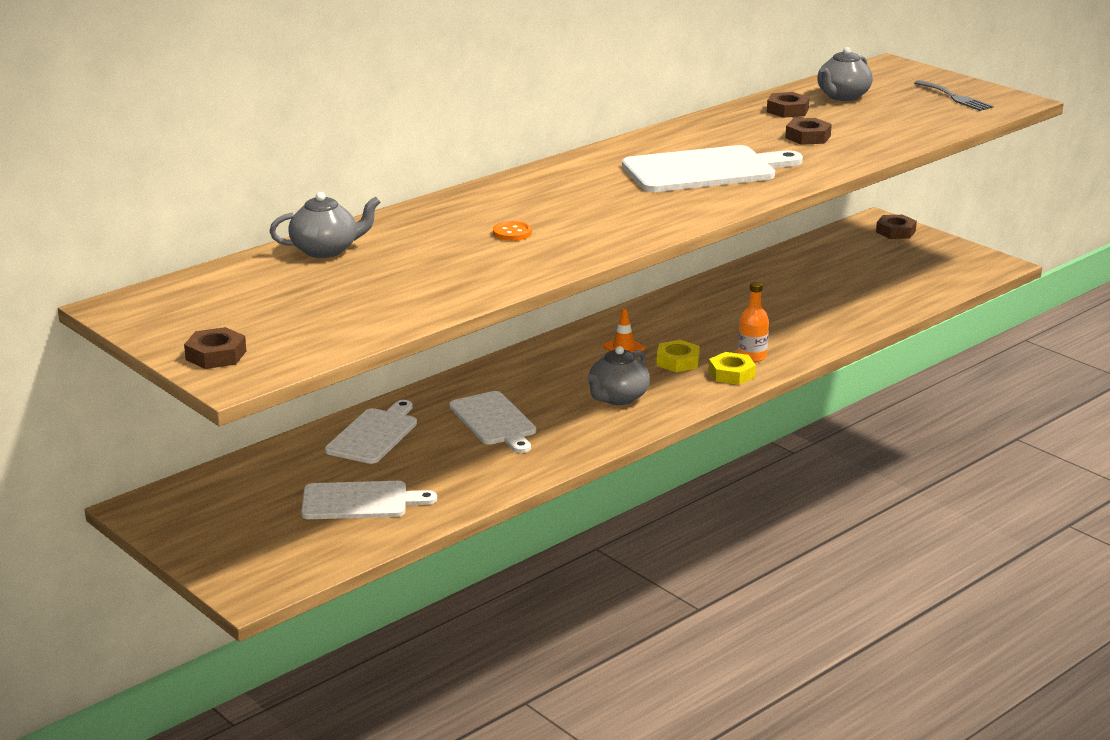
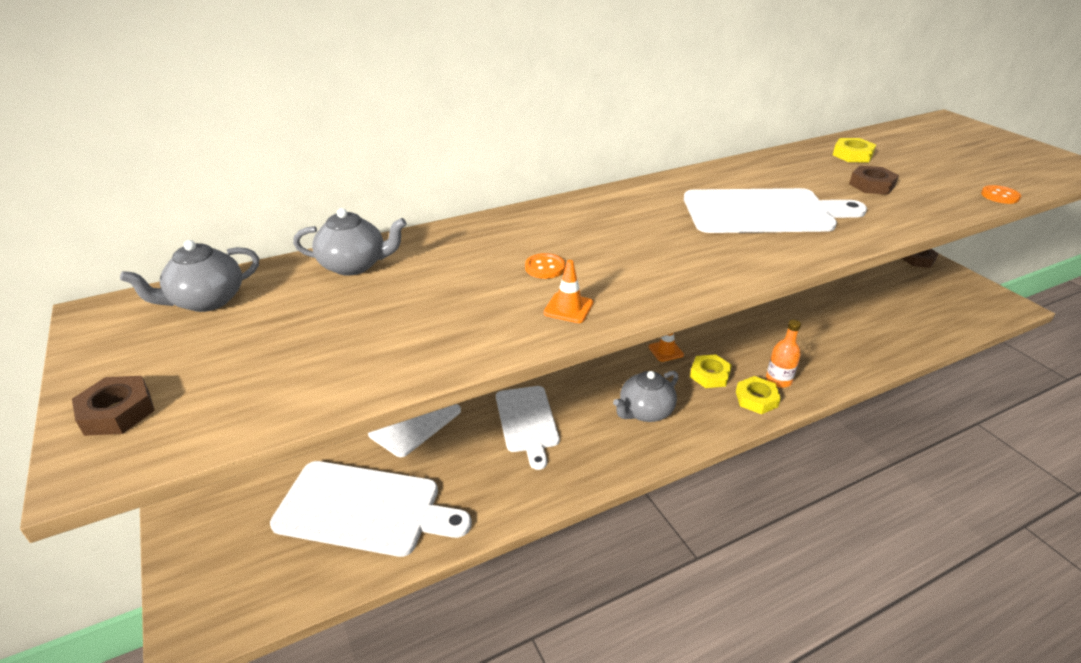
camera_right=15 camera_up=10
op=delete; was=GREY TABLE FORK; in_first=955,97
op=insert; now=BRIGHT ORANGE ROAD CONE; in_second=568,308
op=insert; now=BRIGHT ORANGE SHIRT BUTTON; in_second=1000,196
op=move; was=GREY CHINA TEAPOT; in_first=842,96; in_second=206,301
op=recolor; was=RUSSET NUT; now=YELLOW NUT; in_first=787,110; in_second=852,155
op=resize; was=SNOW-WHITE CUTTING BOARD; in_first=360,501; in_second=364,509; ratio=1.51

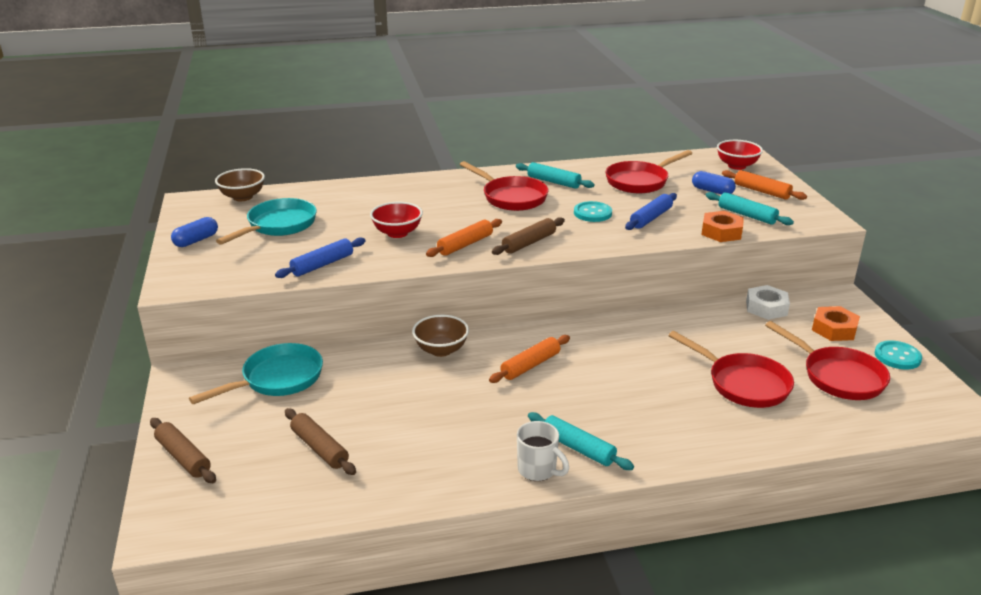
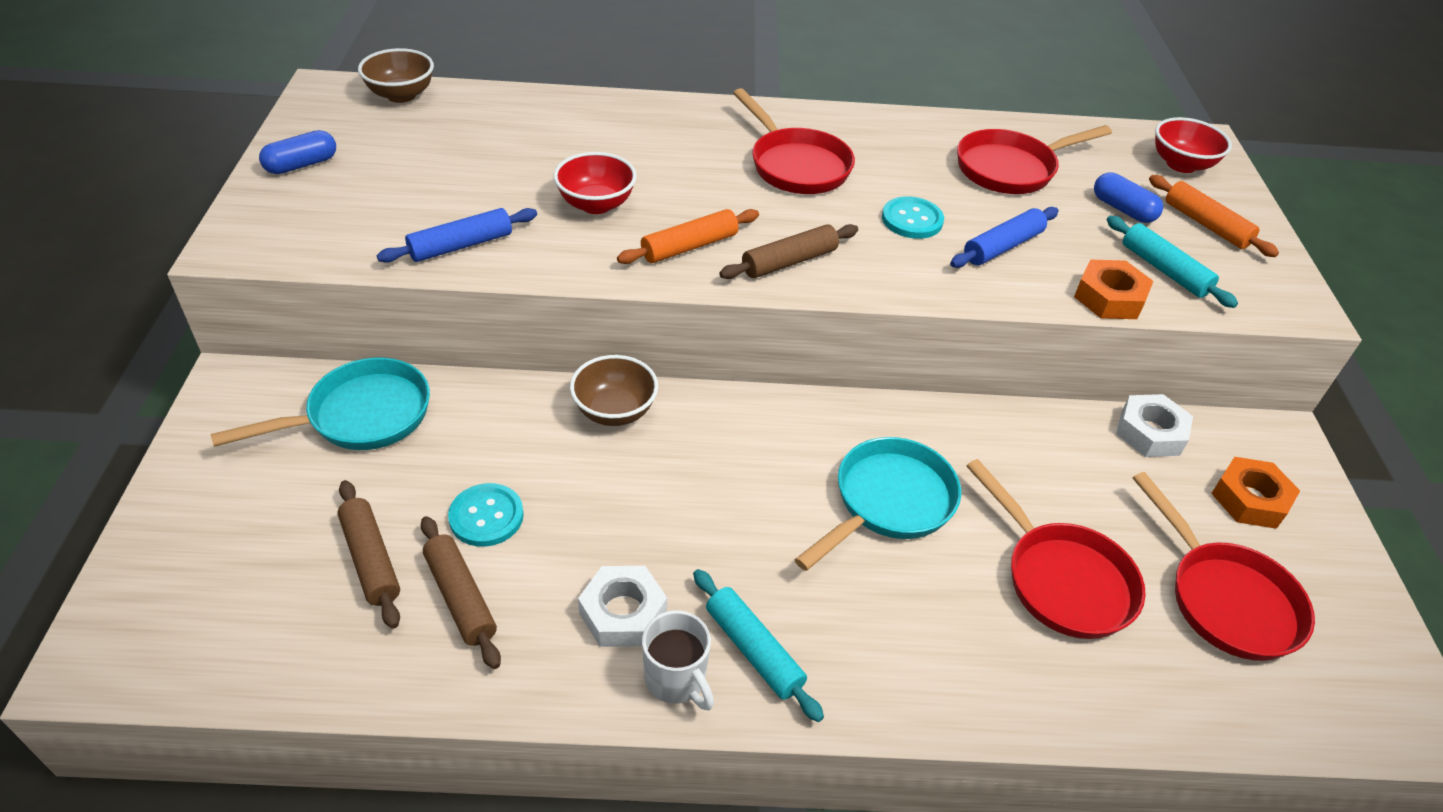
camera_right=10 camera_up=15
op=delete; was=BRIGHT ORANGE DOUGH ROLLER; in_first=530,365
op=delete; was=AQUA DOUGH ROLLER; in_first=553,182
op=insert; now=SNOW-WHITE NUT; in_second=623,613
op=move; was=RUSSET DOUGH ROLLER; in_first=183,457; in_second=460,597
op=move; was=AQUA PAN; in_first=278,225; in_second=888,502
op=move; was=AQUA SHIRT BUTTON; in_first=897,356; in_second=486,516

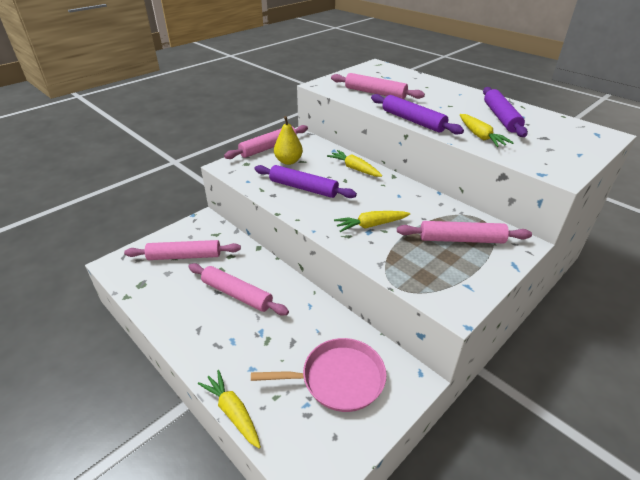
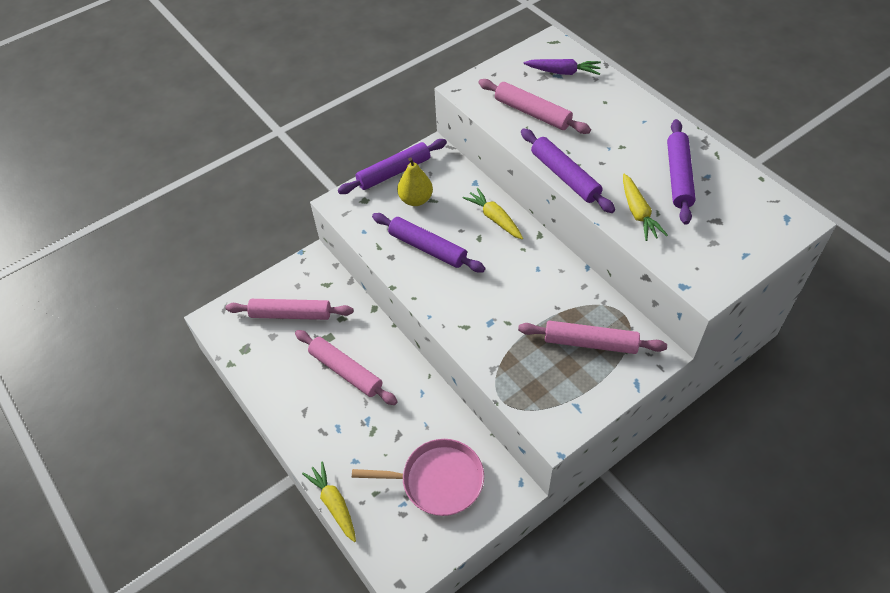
camera_right=10 camera_up=15
op=delete; was=YELLOW TOY CARROT; in_first=371,225
op=insert; now=ROYAL PURPLE TOY CARROT; in_second=563,72
op=recolor; was=PINK DOUGH ROLLER; now=ROYAL PURPLE DOUGH ROLLER; in_first=268,148; in_second=394,172

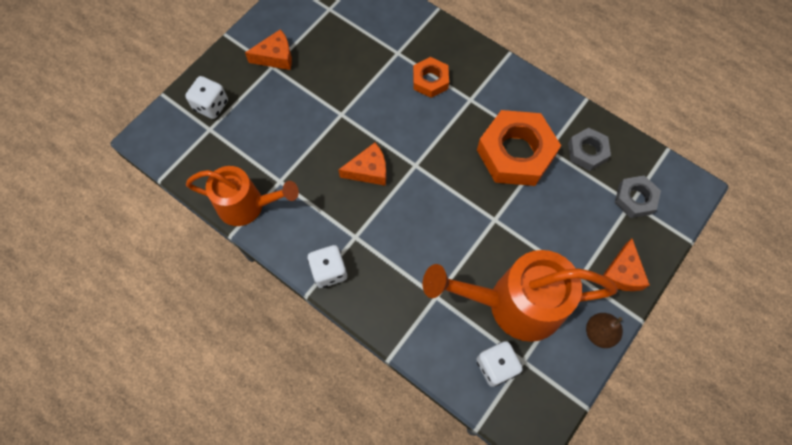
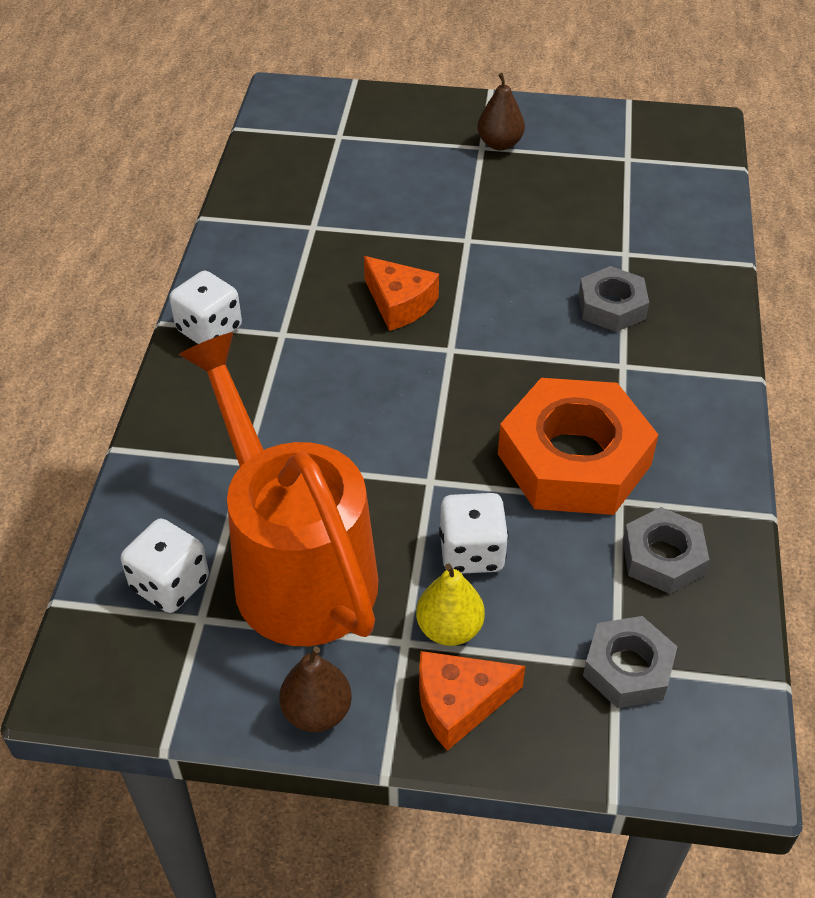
camera_right=60 camera_up=-20
op=delete; was=BRIGHT ORANGE WATERING POT; in_first=248,205
op=insert; now=YELLOW PEAR; in_second=449,628
op=move; was=SNOW-WHITE GAME DIE; in_first=211,105; in_second=471,552
op=replace; was=BRIGHT ORANGE PIECE OF CHEESE; now=RUSSET PEAR; in_first=276,57; in_second=499,144
op=recolor; was=BRIGHT ORANGE NUT; now=GREY NUT; in_first=430,80; in_second=611,306

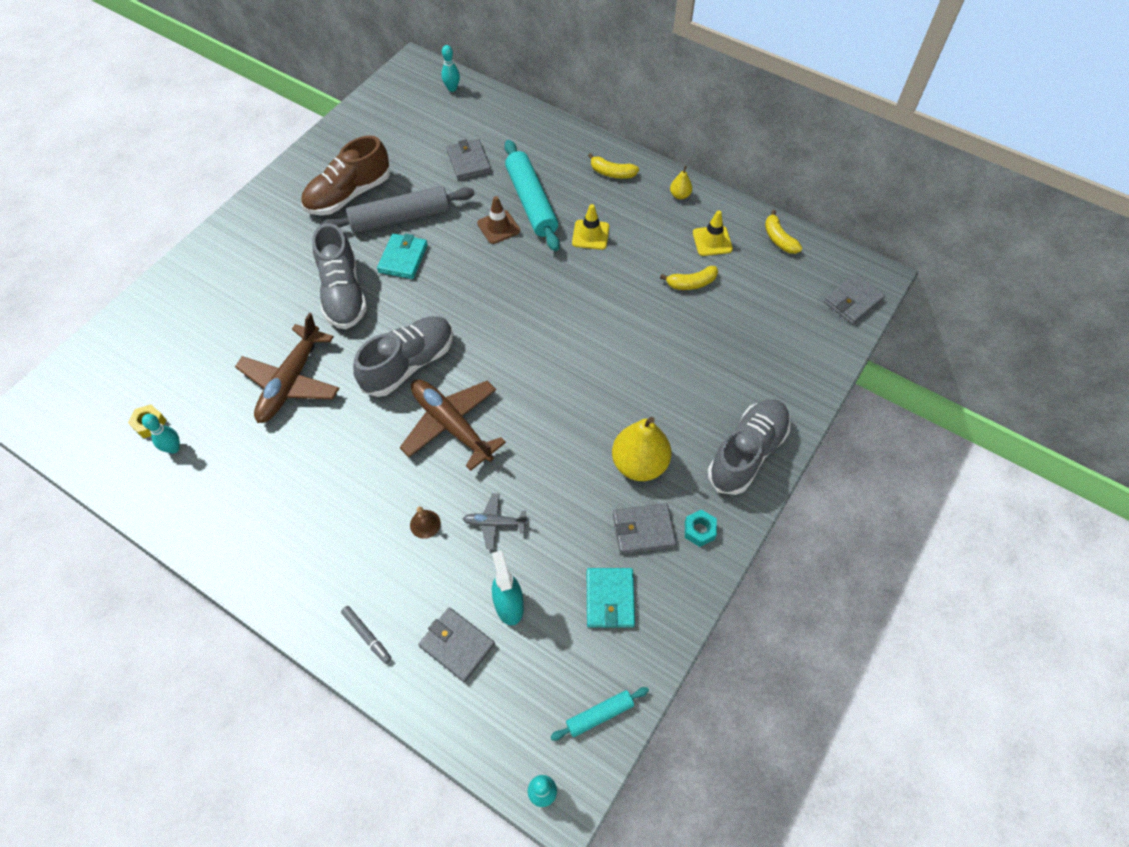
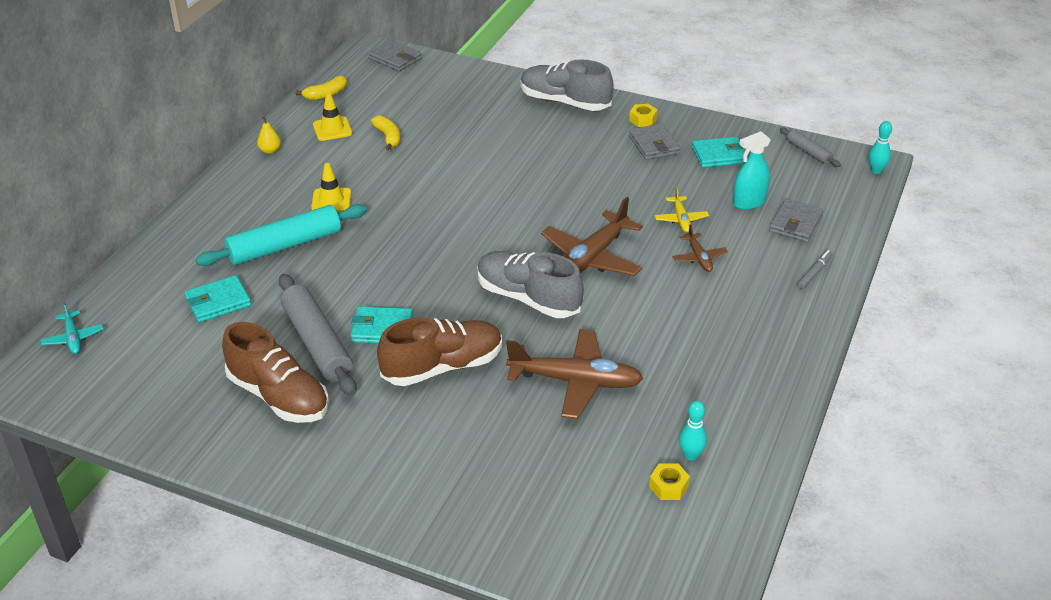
camera_right=-100 camera_up=-20
op=delete; was=RUSSET ROAD CONE; in_first=498,227
op=delete; was=YELLOW BANANA; in_first=612,173
op=delete; was=YELLOW PEAR; in_first=639,464
op=replace; was=RUSSET SCHOOL BELL; now=RUSSET TOY PLANE; in_first=425,524; in_second=699,258
op=replace; was=AQUA BOWLING PIN; now=AQUA TOY PLANE; in_first=452,88; in_second=73,338
op=recolor; was=GREY LACE-UP SHOE; now=RUSSET LACE-UP SHOE; in_first=343,293; in_second=442,367
op=recolor; was=GREY BILLFOLD; now=AQUA BILLFOLD; in_first=468,162; in_second=218,302
op=recolor; was=GREY TOY PLANE; now=YELLOW TOY PLANE; in_first=494,523; in_second=681,219
op=recolor; was=AQUA DOUGH ROLLER; now=GREY DOUGH ROLLER; in_first=599,714; in_second=808,152
op=recolor; was=AQUA NUT; now=YELLOW NUT; in_first=699,530; in_second=643,120

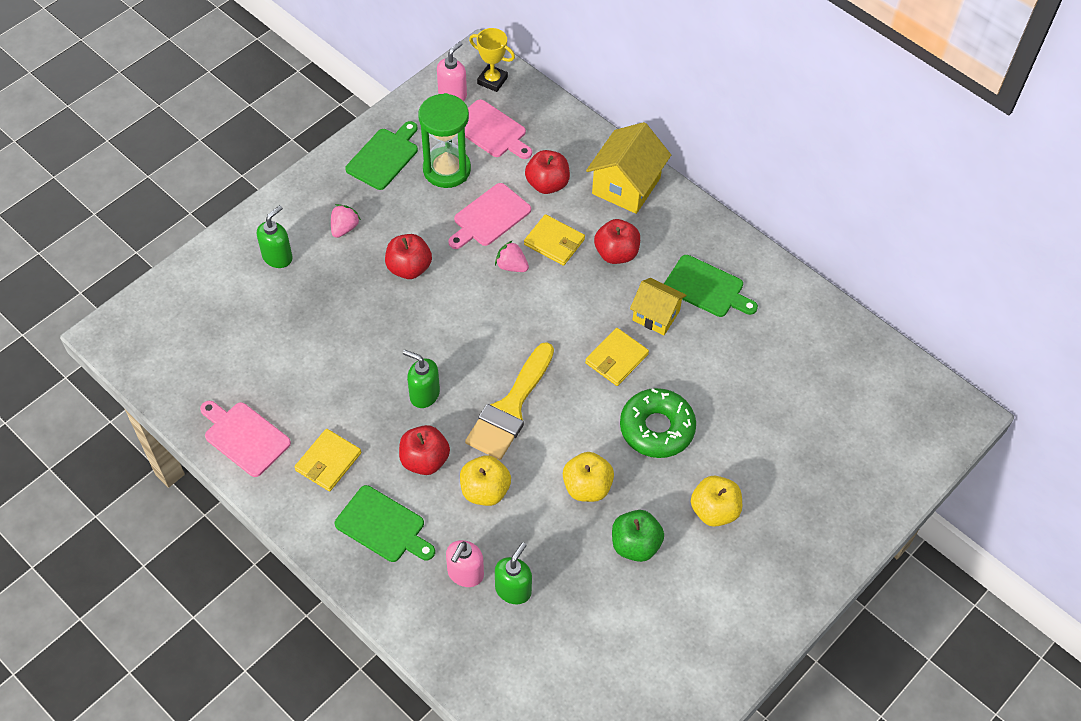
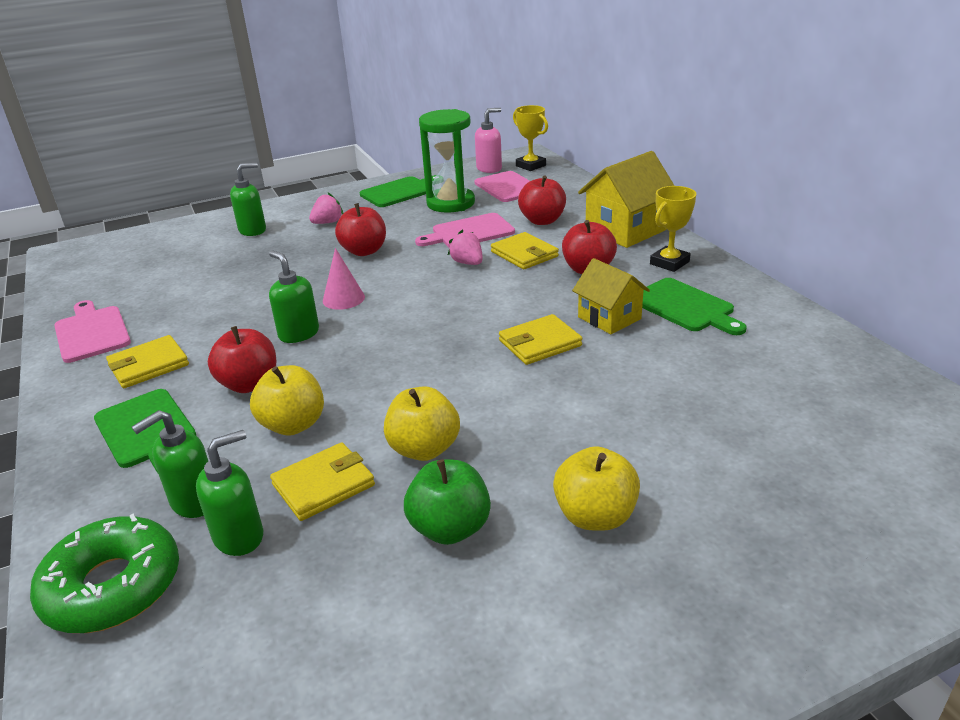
camera_right=25 camera_up=-25
op=delete; was=YELLOW PAINTBRUSH; in_first=510,408
op=insert; now=YELLOW BILLFOLD; in_second=323,485
op=insert; now=PINK SOLID CONE; in_second=343,299
op=insert; now=YELLOW PRIZE CUP; in_second=669,263
op=move; was=GREEN DOUGHNUT; in_first=657,428; in_second=113,587
op=recolor; was=PINK SOAP DISPENSER; now=GREEN SOAP DISPENSER; in_first=465,574; in_second=194,502

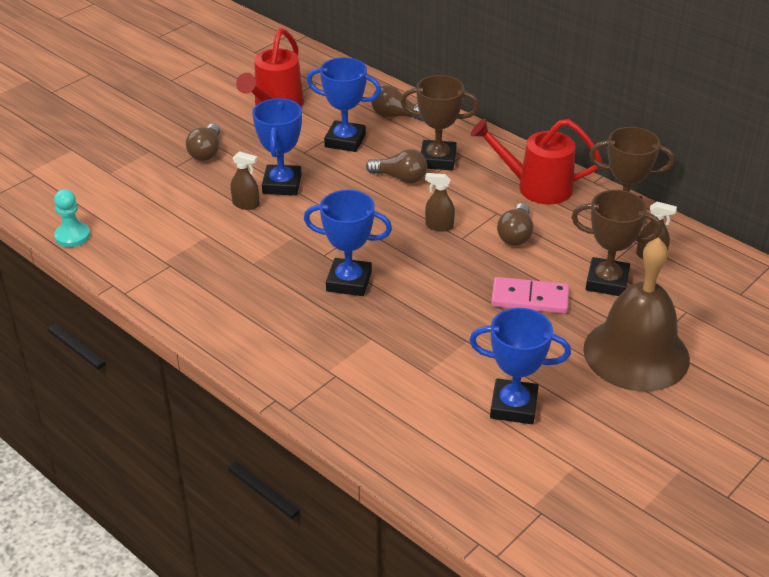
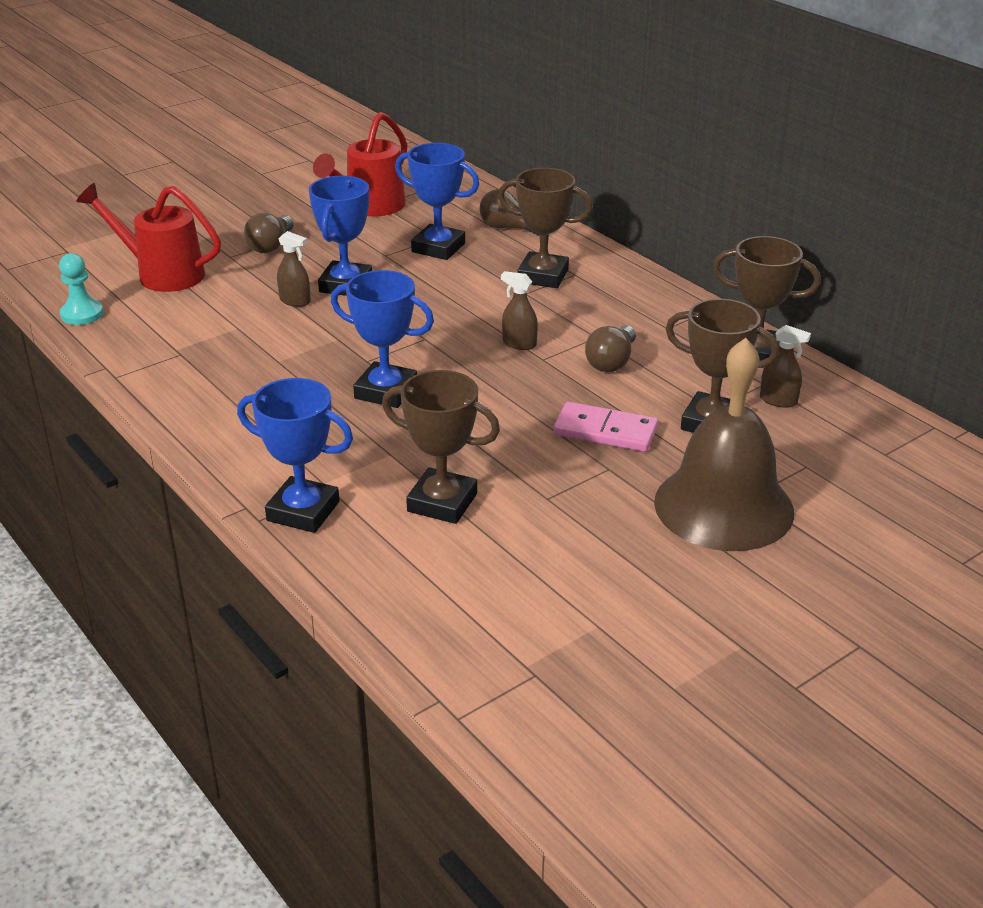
camera_right=10 camera_up=-5
op=delete; was=RUSSET LIGHTBULB; in_first=400,178
op=insert; now=RUSSET PRIZE CUP; in_second=442,502
op=move; was=ROYAL BLUE PRIZE CUP; in_first=513,406; in_second=303,511
op=move; was=SCARLET WATERING POT; in_first=536,187; in_second=162,274

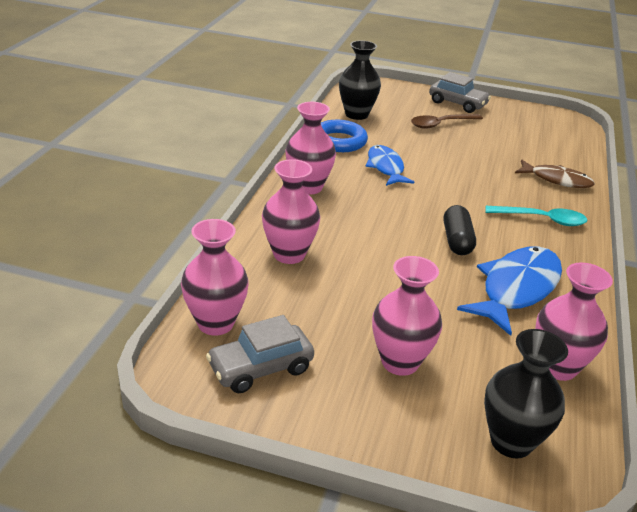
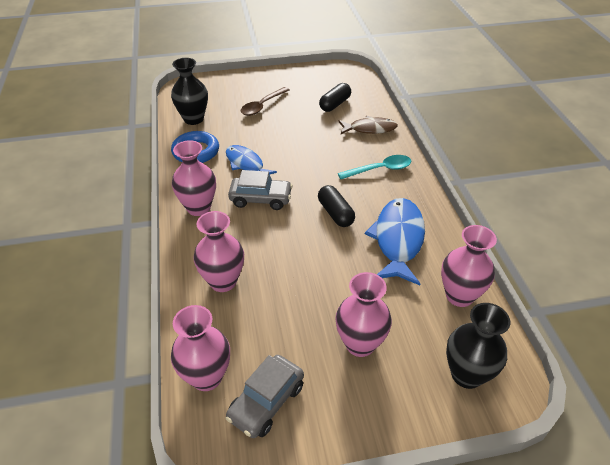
camera_right=-25 camera_up=10
op=insert; now=EBONY CAPSULE; in_second=335,104
op=move; was=GREY AUTOMOBILE; in_first=457,103; in_second=261,199

